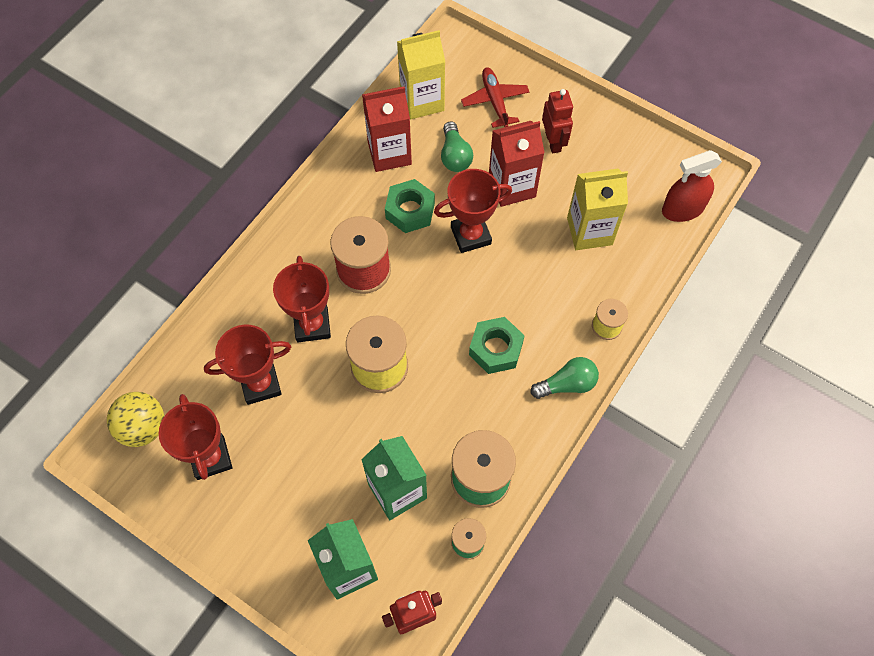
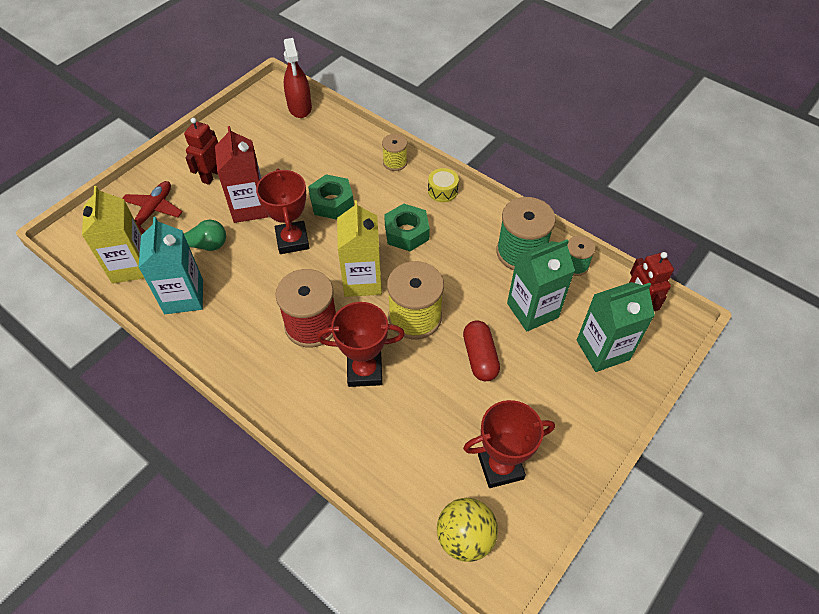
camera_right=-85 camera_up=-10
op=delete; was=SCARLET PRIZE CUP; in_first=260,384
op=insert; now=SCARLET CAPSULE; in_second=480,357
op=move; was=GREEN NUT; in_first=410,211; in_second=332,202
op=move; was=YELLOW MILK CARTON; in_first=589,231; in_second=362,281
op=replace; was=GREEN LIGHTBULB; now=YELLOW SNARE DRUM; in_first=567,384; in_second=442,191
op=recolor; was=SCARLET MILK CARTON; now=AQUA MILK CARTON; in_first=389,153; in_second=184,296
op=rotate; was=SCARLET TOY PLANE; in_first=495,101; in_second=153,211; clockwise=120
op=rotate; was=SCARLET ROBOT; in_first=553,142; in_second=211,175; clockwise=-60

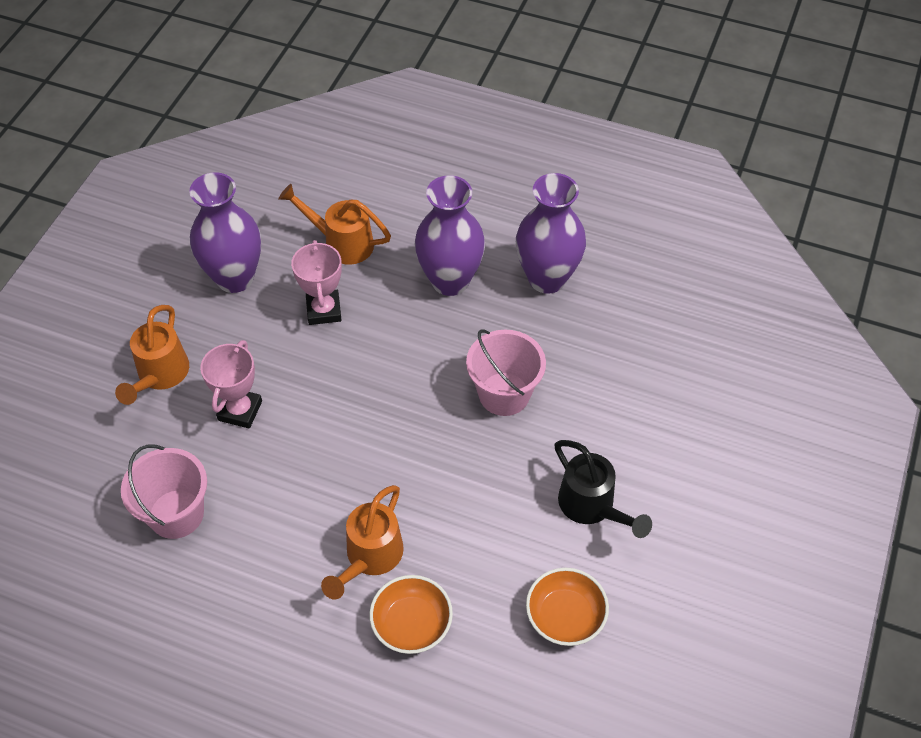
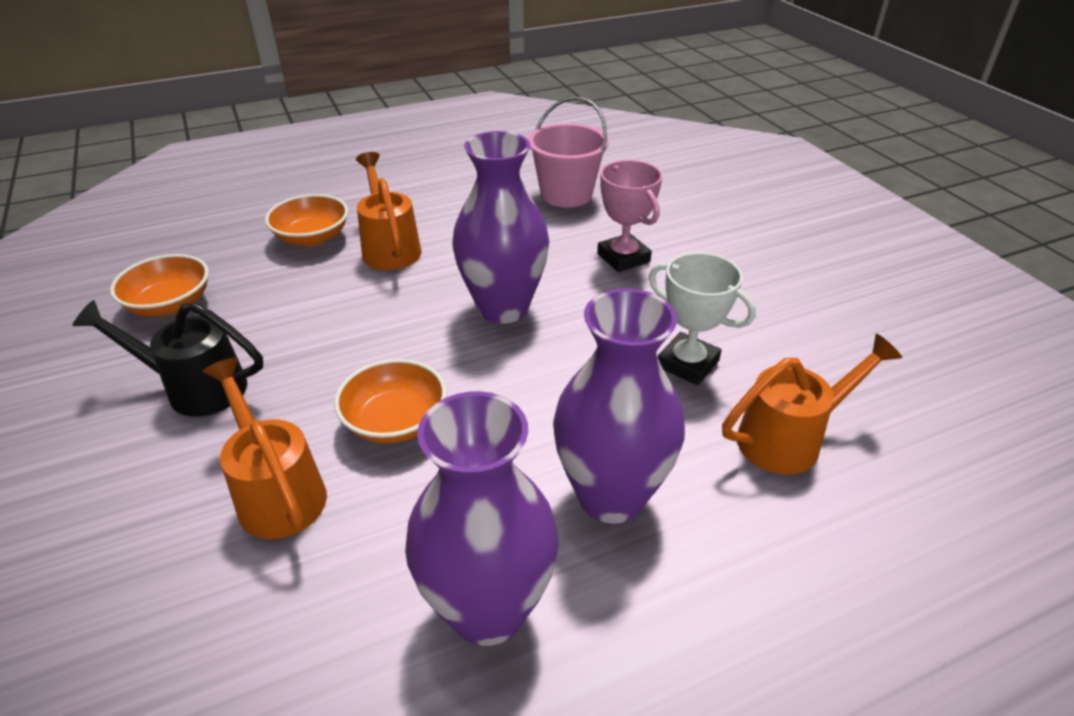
camera_right=135 camera_up=-15
op=move; was=BRIGHT ORANGE WATERING POT; in_first=160,375; in_second=277,492
op=move; was=ROYAL PURPLE FLOWER VASE; in_first=235,278; in_second=503,308
op=replace; was=PINK SAND BUCKET; now=BRIGHT ORANGE SERVING BOWL; in_first=504,394; in_second=395,421
op=recolor; was=PINK PRIZE CUP; now=SNOW-WHITE PRIZE CUP; in_first=324,310; in_second=687,364

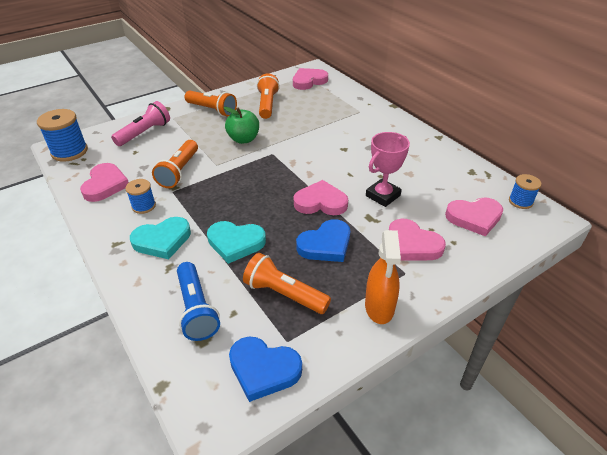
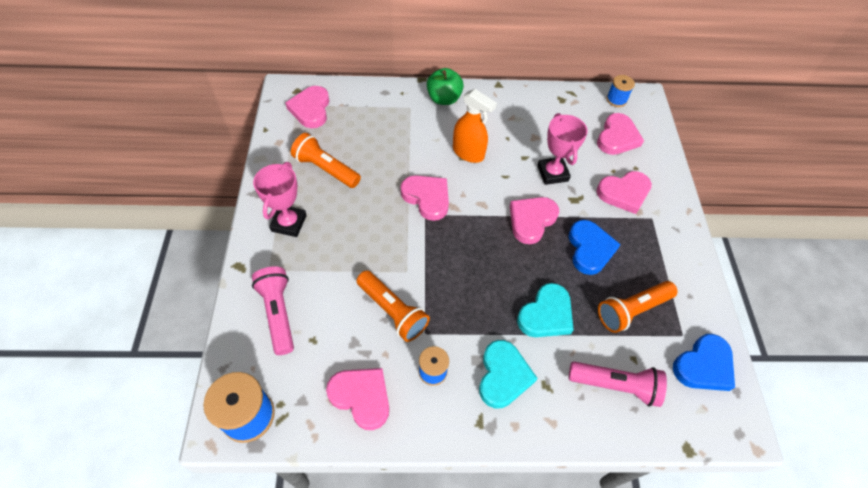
camera_right=-60 camera_up=15
op=insert; now=PINK HEART; in_second=427,198
op=move; was=GREEN TOY APPLE; in_first=243,139; in_second=444,99
op=move; was=BRIGHT ORANGE SPRAY BOTTLE; in_first=379,307; in_second=468,153
op=replace; was=BRIGHT ORANGE TORCH; now=PINK PRIZE CUP; in_first=212,110; in_second=288,223
op=recolor; was=ROYAL BLUE TORCH; now=PINK TORCH; in_first=197,309; in_second=615,385

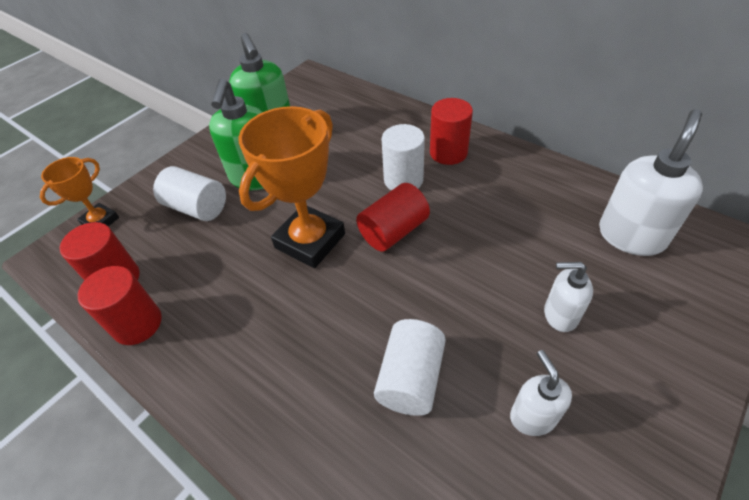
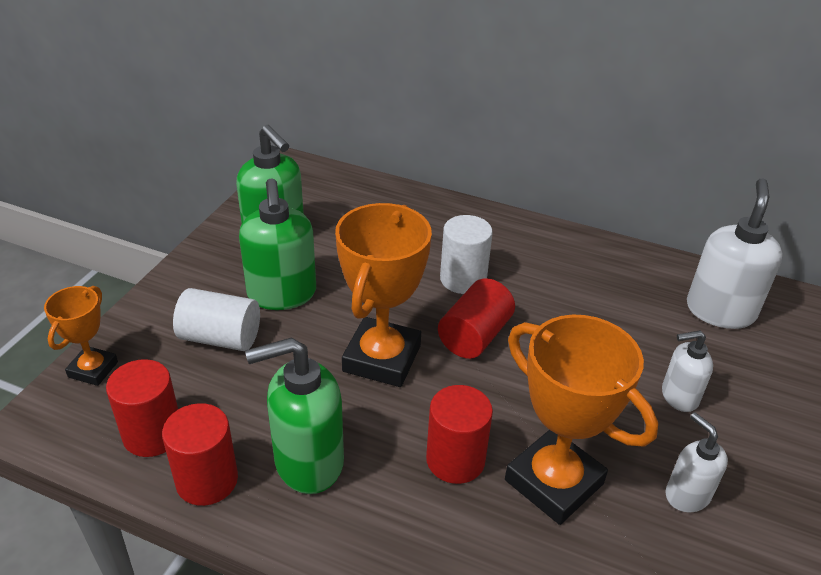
camera_right=-20 camera_up=-10
op=insert; now=GREEN SOAP DISPENSER; in_second=308,462
op=move; was=SCARLET SOLID CYLINDER; in_first=448,152; in_second=455,460
op=replace; was=SNOW-WHITE SOLID CYLINDER; now=BRIGHT ORANGE PRIZE CUP; in_first=411,378; in_second=554,482

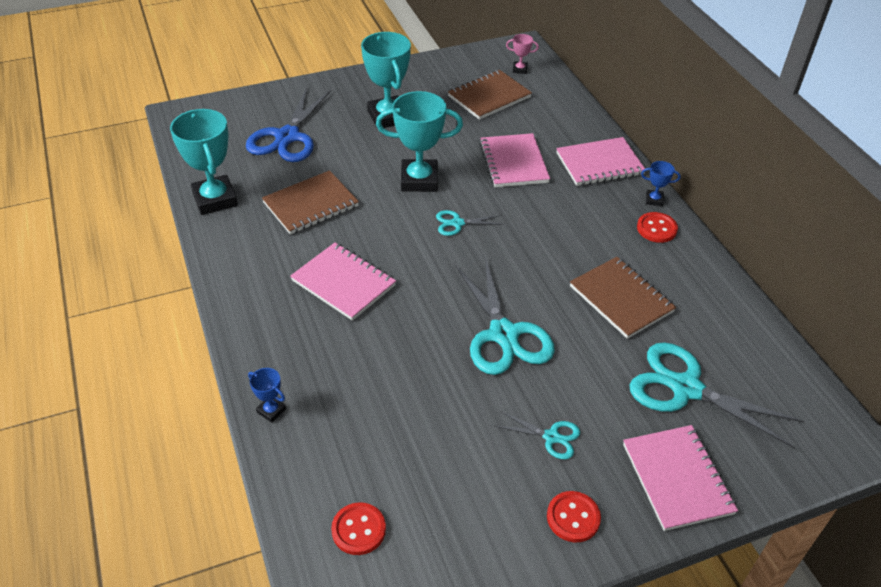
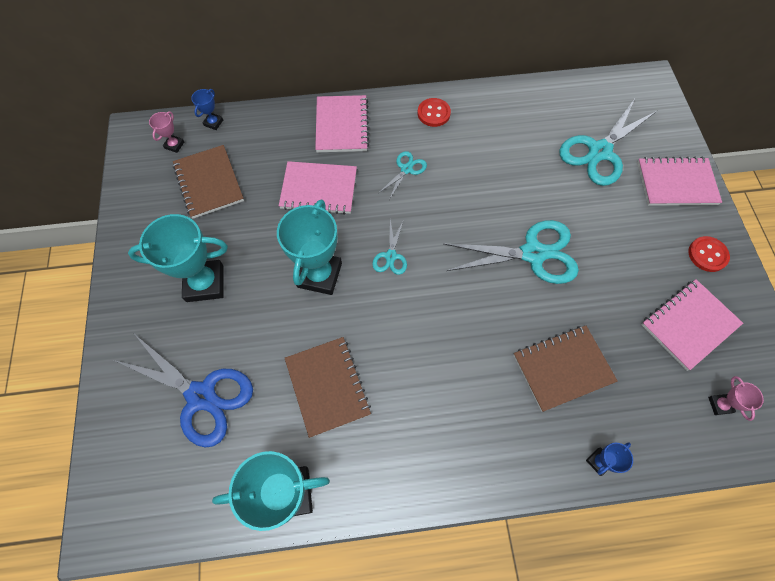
camera_right=-75 camera_up=20
op=move; was=PINK NOTEBOOK; in_first=344,283; in_second=688,324
op=move; was=AQUA PAIR OF SCISSORS; in_first=551,437; in_second=406,169
op=move; was=RUSSET NOTEBOOK; in_first=621,299; in_second=562,368
op=move; was=ROYAL BLUE PRIZE CUP; in_first=654,200; in_second=213,123
op=replace; was=SCARLET SHIRT BUTTON; now=PINK PRIZE CUP; in_first=358,530; in_second=720,405

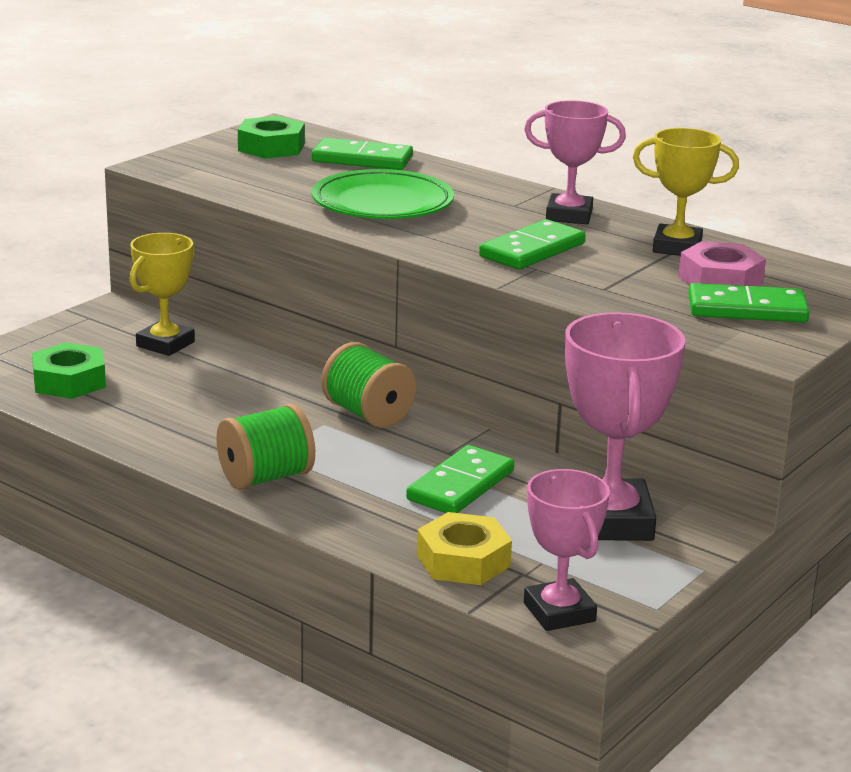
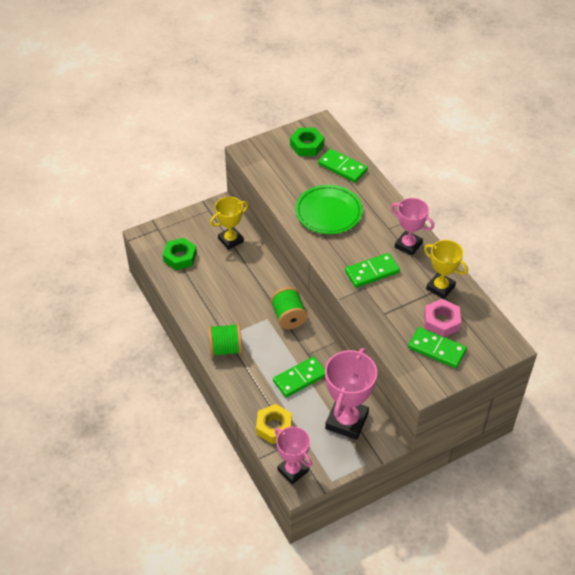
camera_right=25 camera_up=25
op=rotate; was=PINK PRIZE CUP; in_first=559,612; in_second=293,470; clockwise=-45

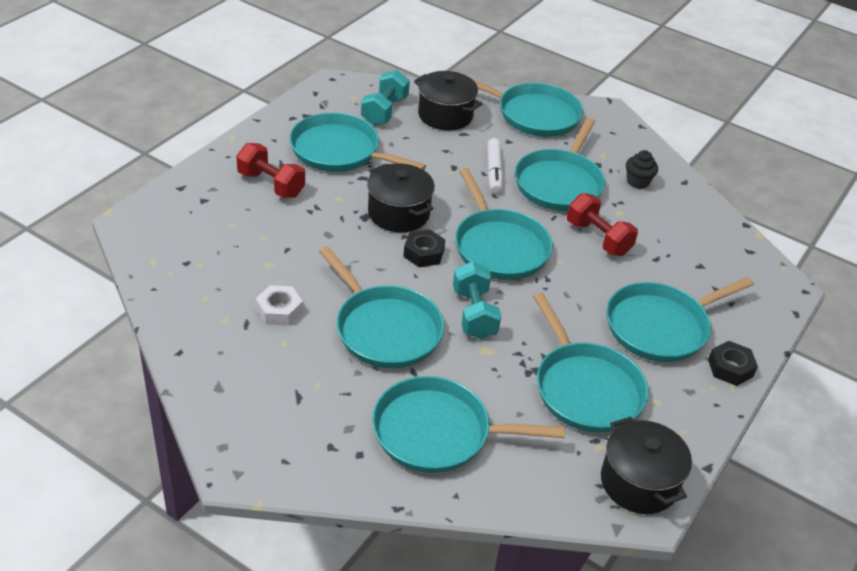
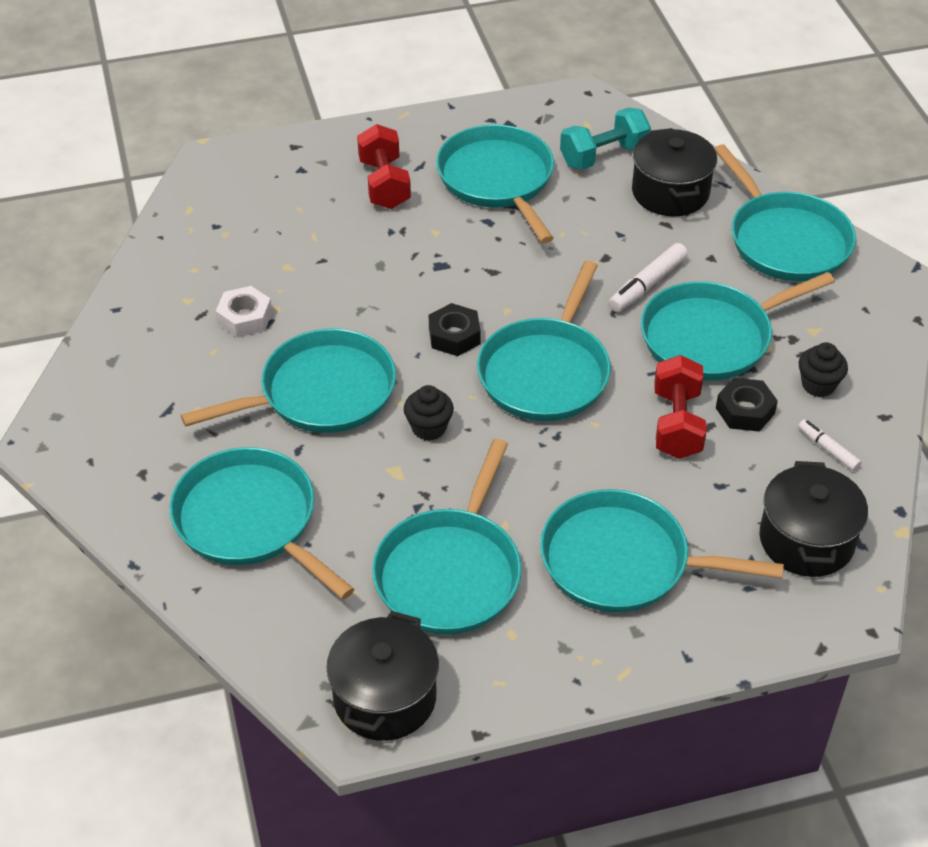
camera_right=45 camera_up=5
op=insert; now=SNOW-WHITE FELT PEN; in_second=828,449
op=move; was=EBONY COOKING POT; in_first=398,213; in_second=806,540
op=move; was=EBONY NUT; in_first=730,368; in_second=745,411
op=replace; was=AQUA FREE WEIGHT; now=EBONY FAIRY CAKE; in_first=474,314; in_second=429,428
op=rotate; was=AQUA PAN; in_first=385,329; in_second=321,392; clockwise=-120

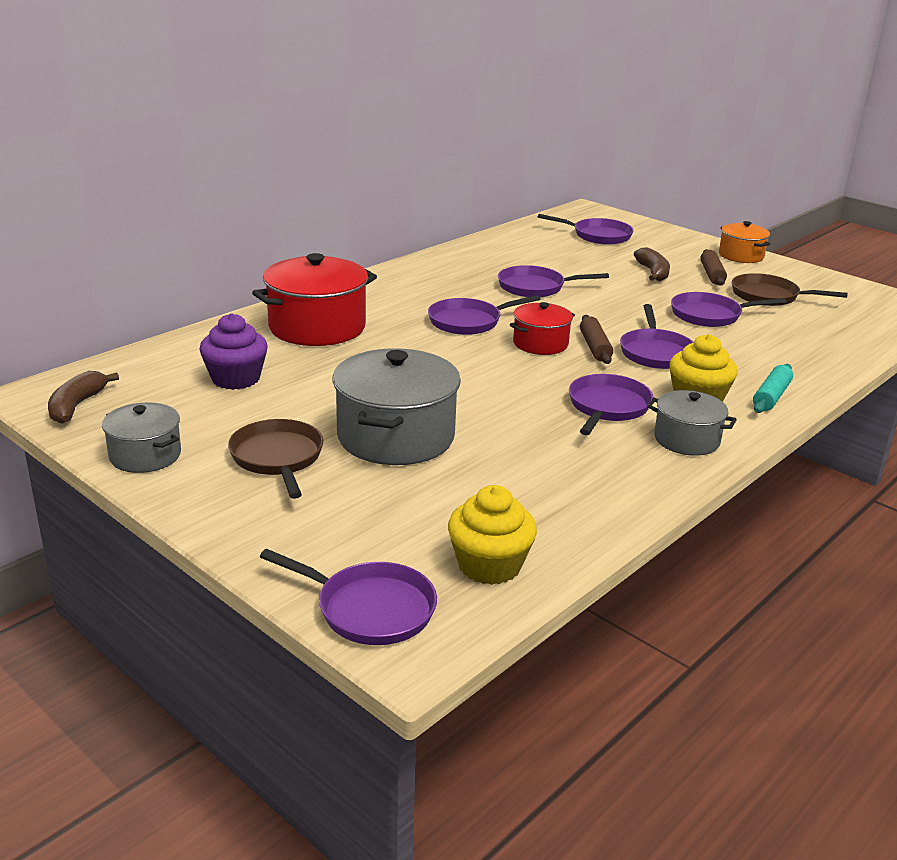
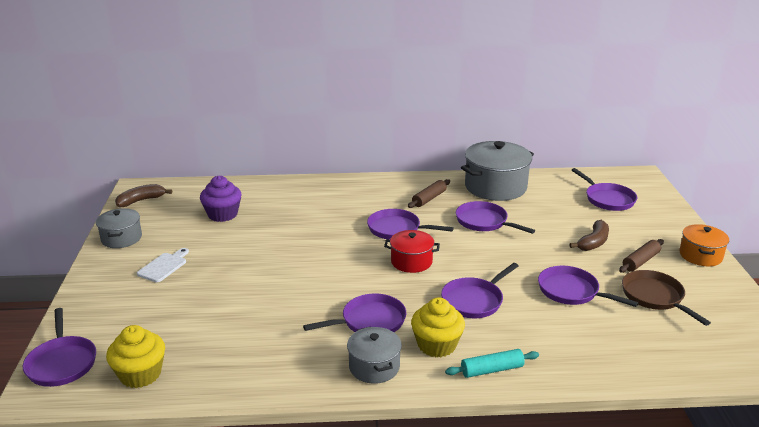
camera_right=45 camera_up=0
op=delete; was=SCARLET COOKING POT; in_first=317,327
op=move; was=GREY COOKING POT; in_first=395,437; in_second=495,187
op=move; was=RUSSET DOUGH ROLLER; in_first=595,347; in_second=429,199
op=replace; was=RUSSET PAN; now=SNOW-WHITE CUTTING BOARD; in_first=277,458; in_second=164,266

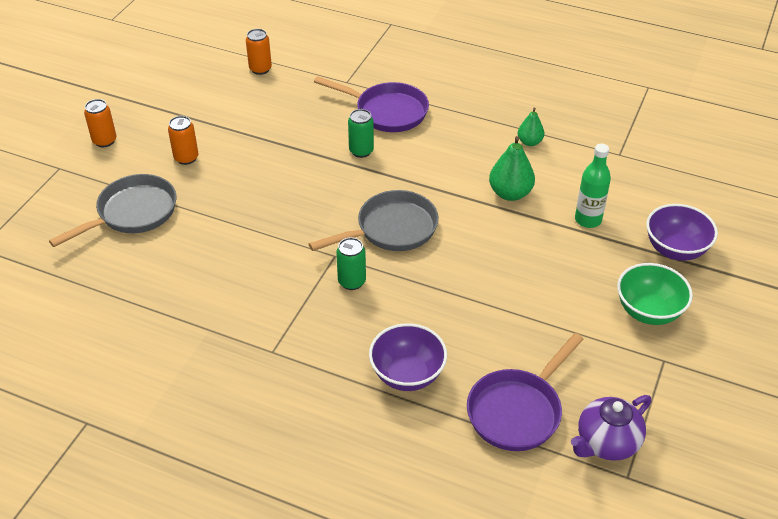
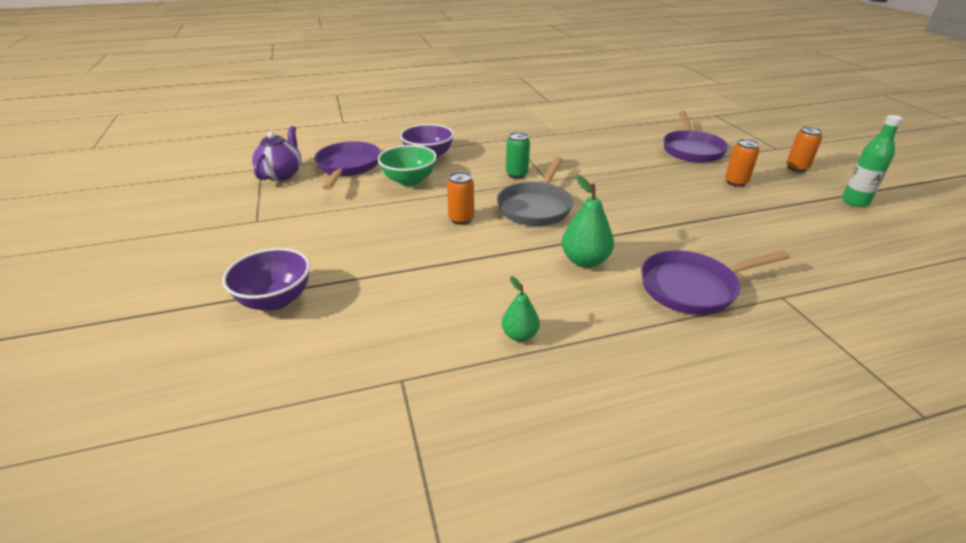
camera_right=140 camera_up=-10
op=delete; was=GREEN SODA CAN; in_first=361,151
op=move; was=BRIGHT ORANGE SODA CAN; in_first=260,69; in_second=461,219
op=move; was=GREEN PEAR; in_first=510,193; in_second=585,261
op=move; was=GREEN BOTTLE; in_first=588,220; in_second=855,201
op=move; was=GREEN SERVING BOWL; in_first=648,311; in_second=409,181
op=recolor; was=GREY PAN; now=ROYAL PURPLE PAN; in_first=132,213; in_second=691,150

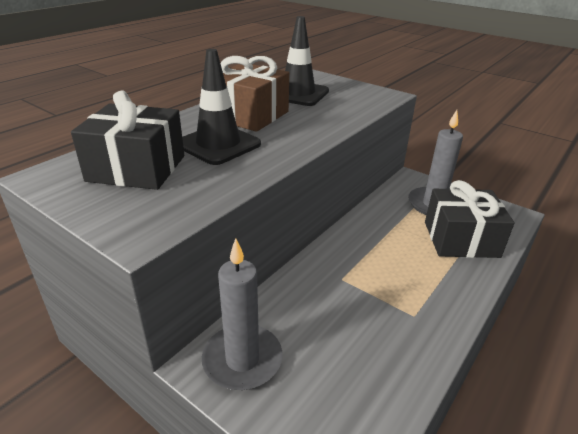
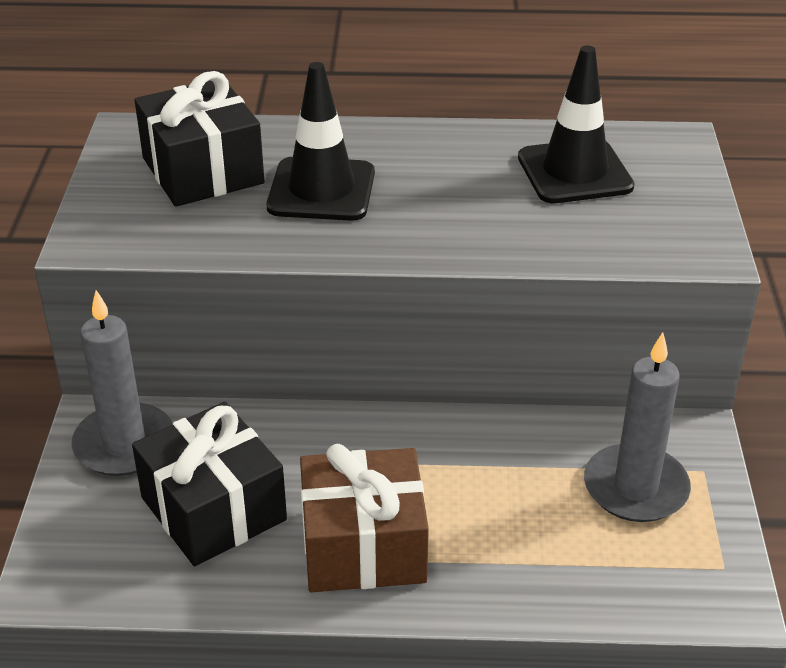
camera_right=55 camera_up=5
op=move; was=RUSSET GIFT; in_first=249,115; in_second=363,546
op=move; was=EBONY GIFT; in_first=461,239; in_second=213,509

